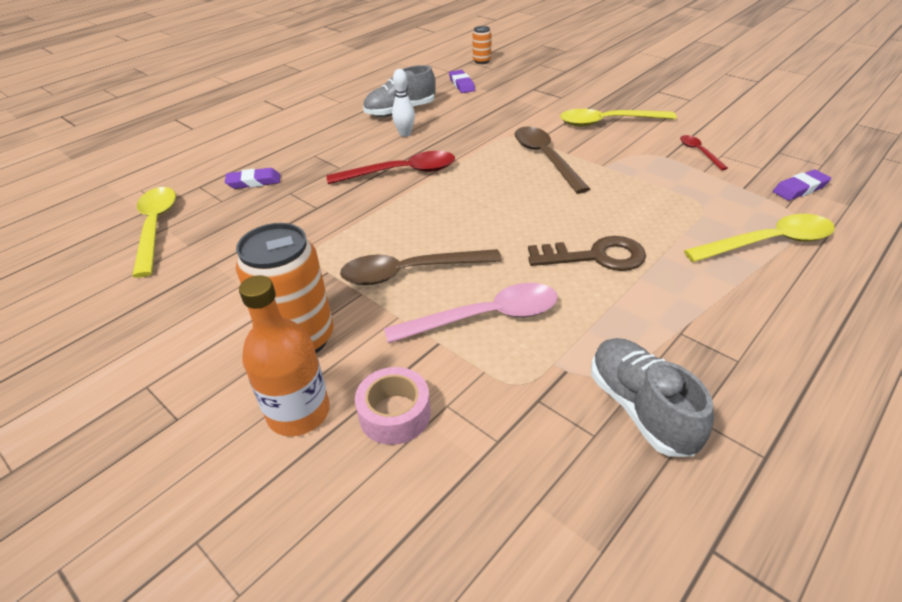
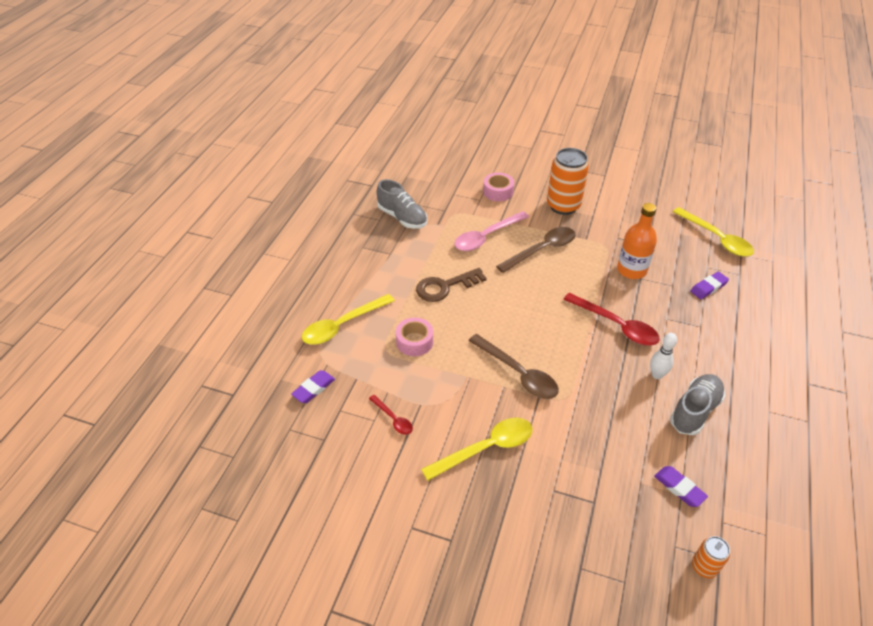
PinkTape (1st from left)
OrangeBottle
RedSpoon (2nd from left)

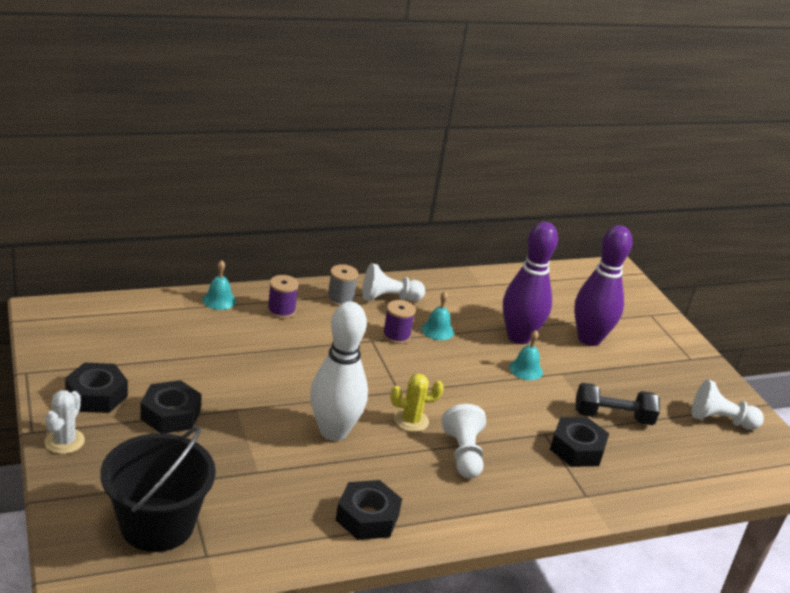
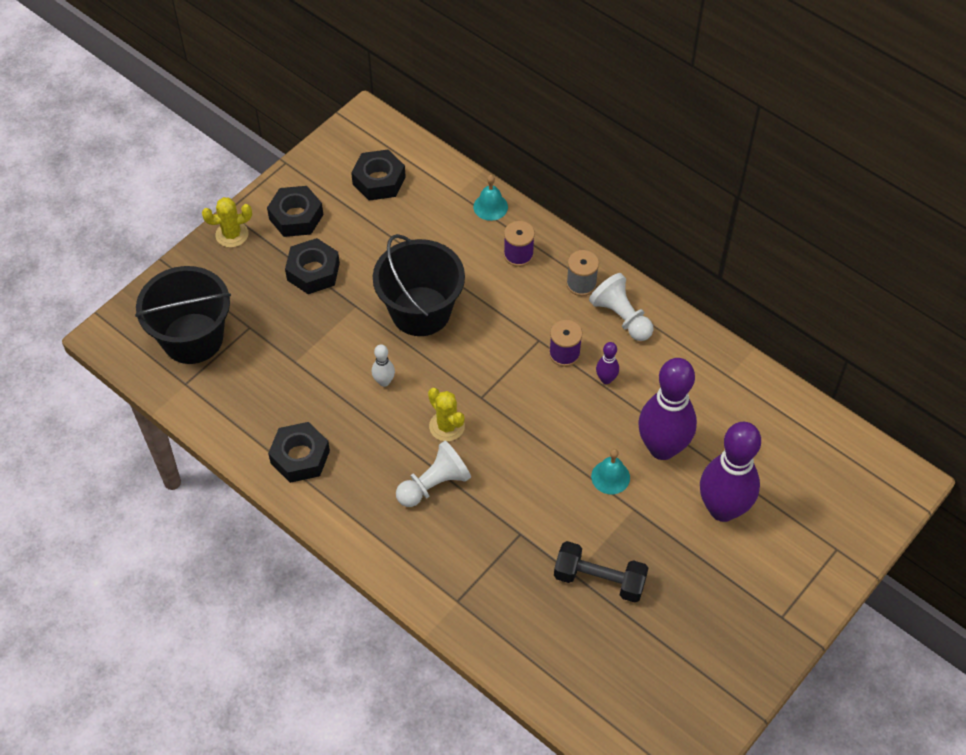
WhitePawn (3rd from left in the first image)
BlackBucket (2nd from left)
BlackNut (4th from left)
PurpleBowlingPin (1st from left)
YellowCactus (1st from left)
BlackDumbbell
WhiteBowlingPin

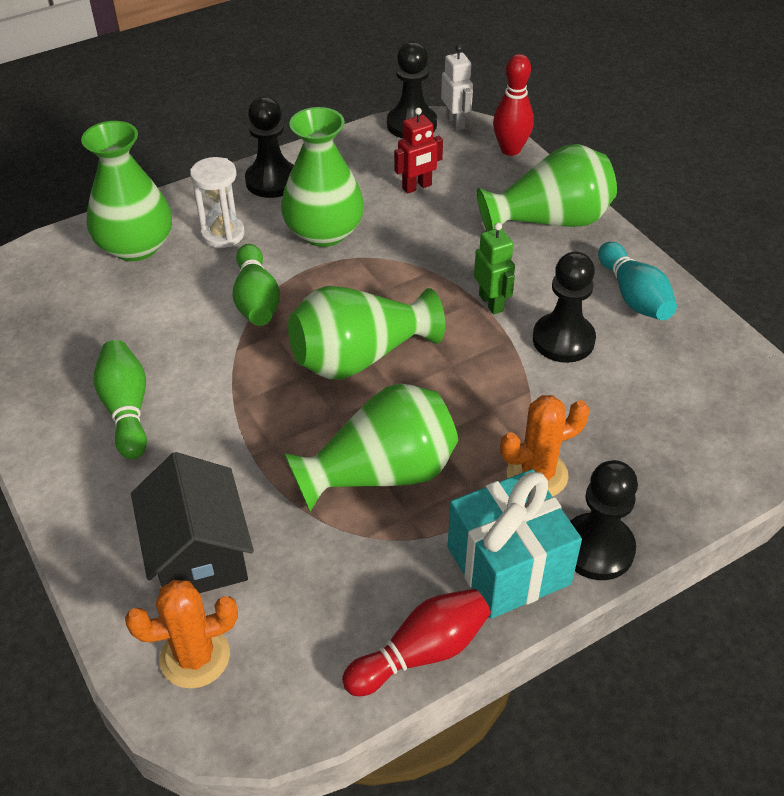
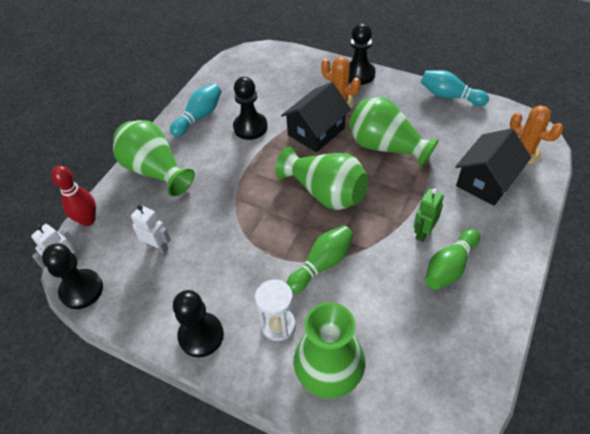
GreenVase (2nd from left in the first image)
TurquoiseGift
BlackHouse (1st from left)
GreenRobot
TurquoiseBowlingPin (2nd from left)
WhiteRobot (2nd from left)

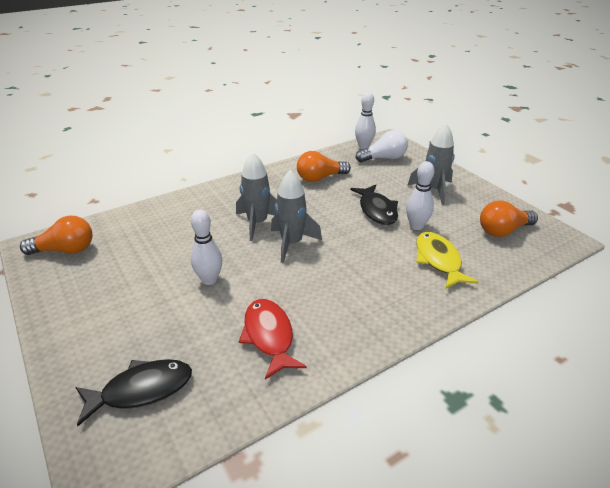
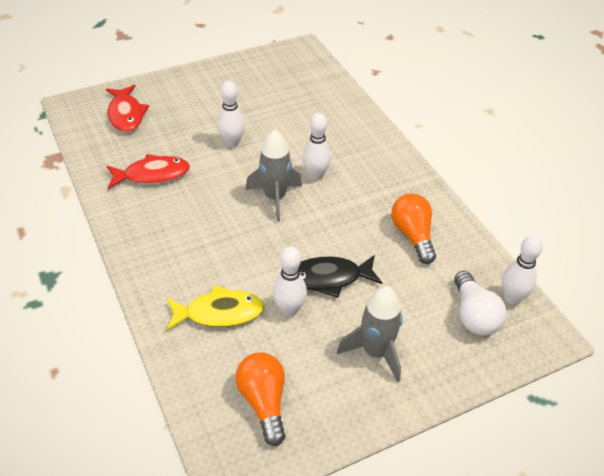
OrangeLightBulb (1st from left in the first image)
WhiteBowlingPin (3rd from left)
RedFish (1st from left)

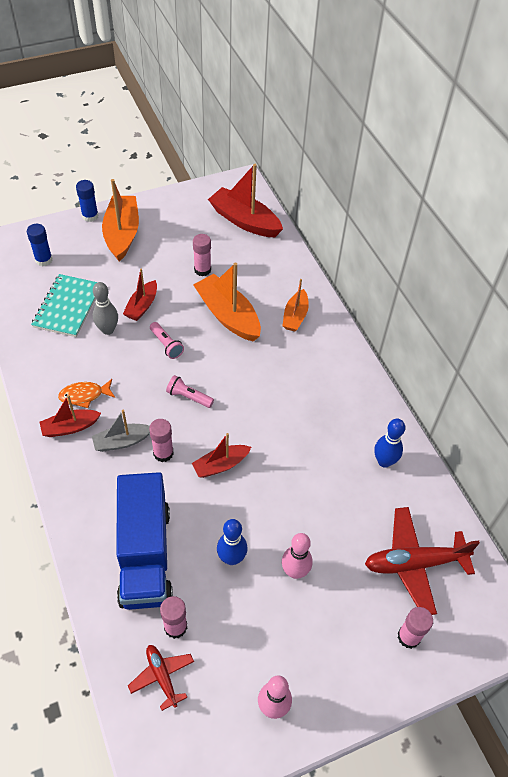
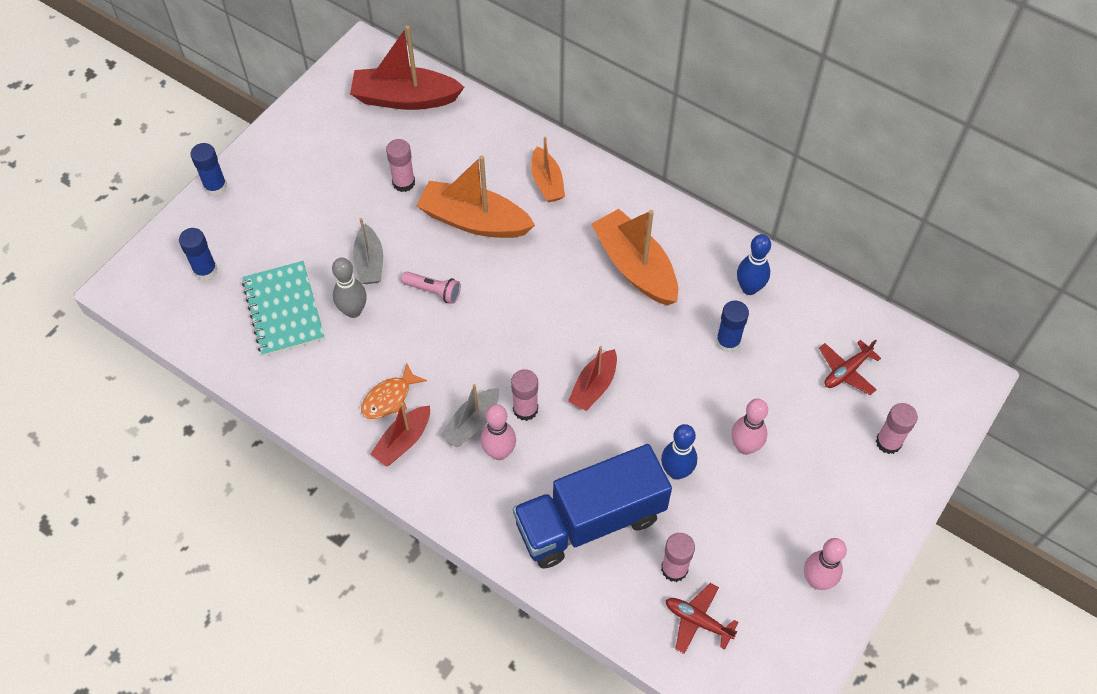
PinkFlashlight (2nd from left in the first image)
PinkBowlingPin (1st from left)
BlueGlueStick (3rd from left)
OrangeBoat (3rd from left)
GreyBoat (1st from left)
BlueTruck
RedPlane (2nd from left)

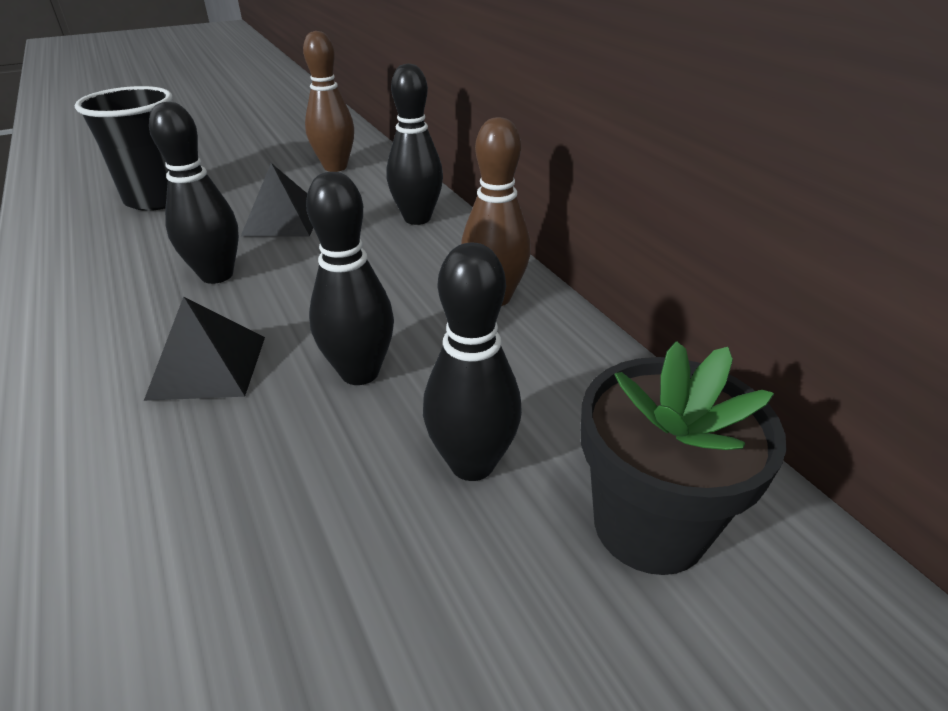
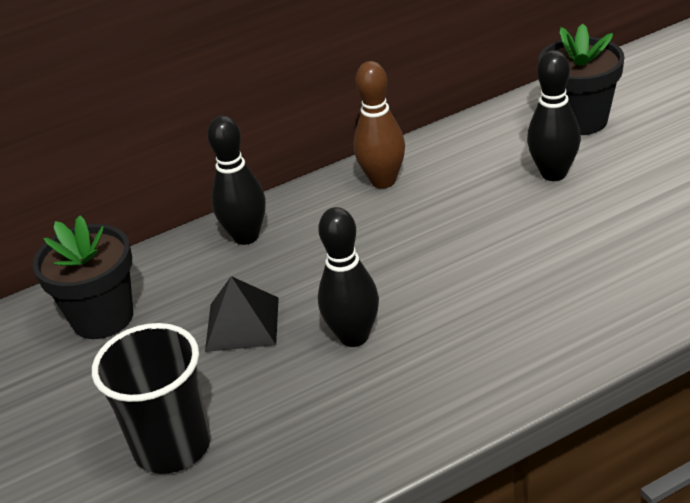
BlackPyramid (1st from left in the first image)
BlackBowlingPin (2nd from left in the first image)
BlackFlowerPot (1st from left)

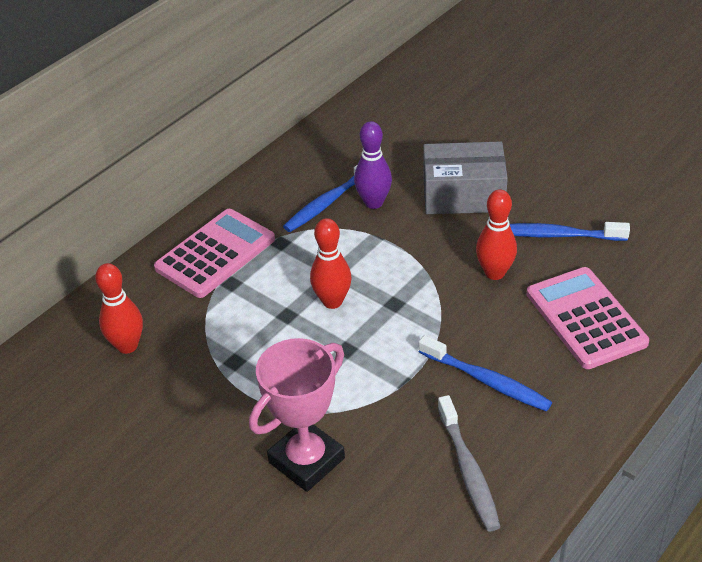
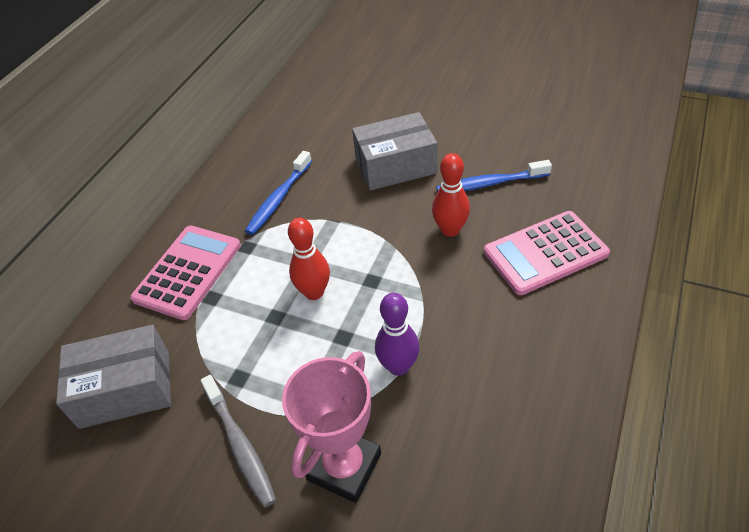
BlueToothbrush (2nd from left in the first image)
PurpleBowlingPin
GreyToothbrush
GreyBox (1st from left)
PinkCalculator (2nd from left)

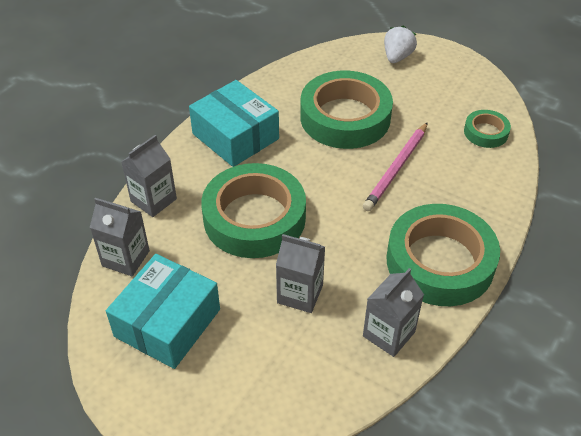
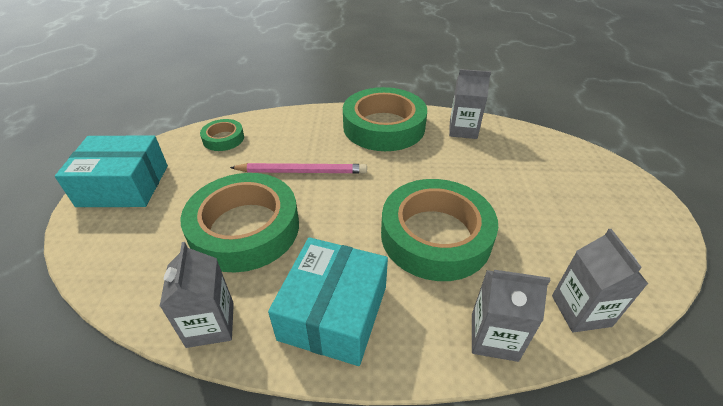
WhiteStrawberry
TurquoiseBox (1st from left)
GreyCarton (1st from left)

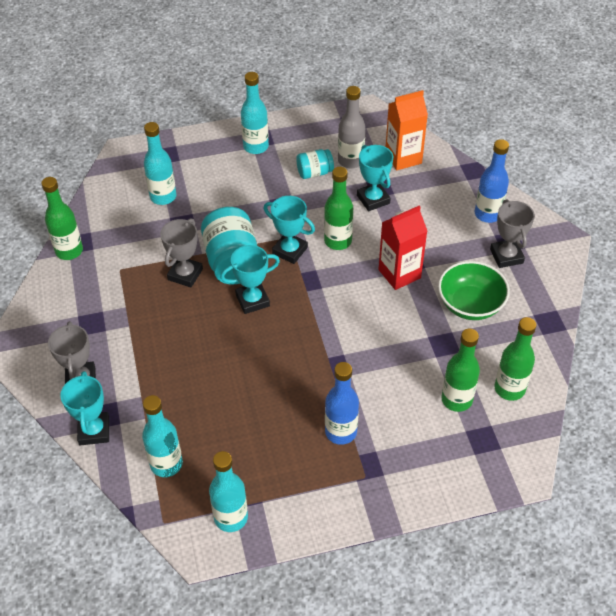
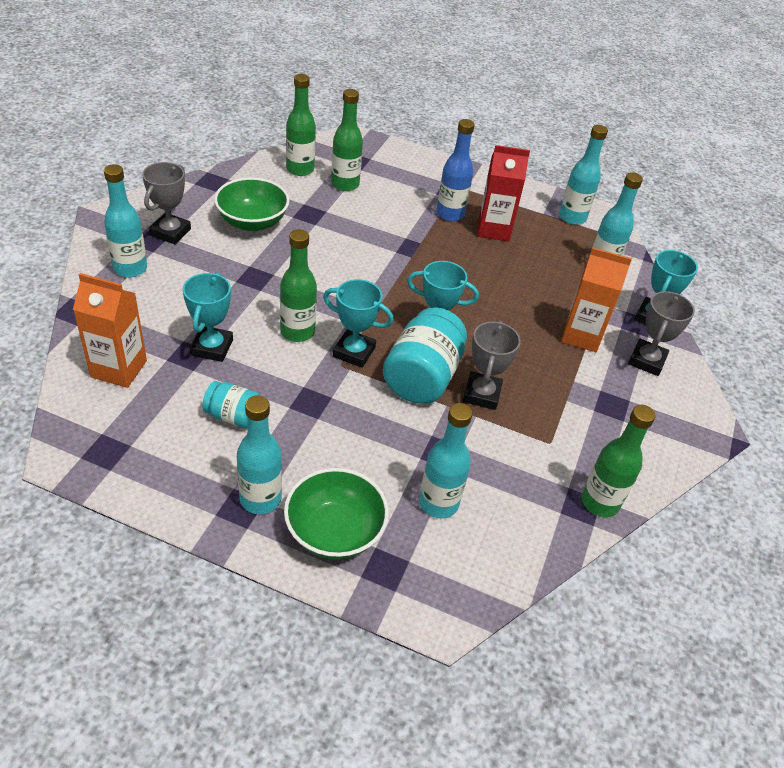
GreyBottle
GreenBowl (2nd from left)
OrangeCarton (2nd from left)
RedCarton
TurquoiseBottle (1st from left)
GreyTrophy (2nd from left)
TurquoiseTrophy (2nd from left)

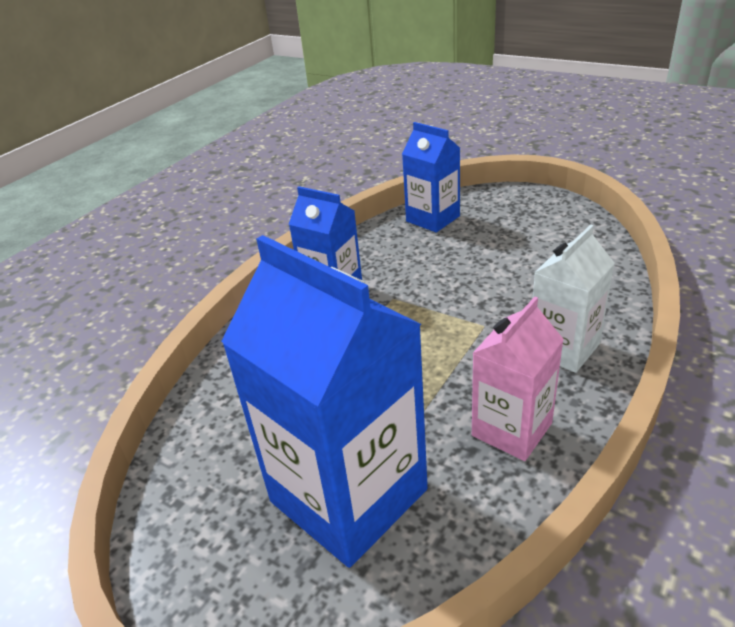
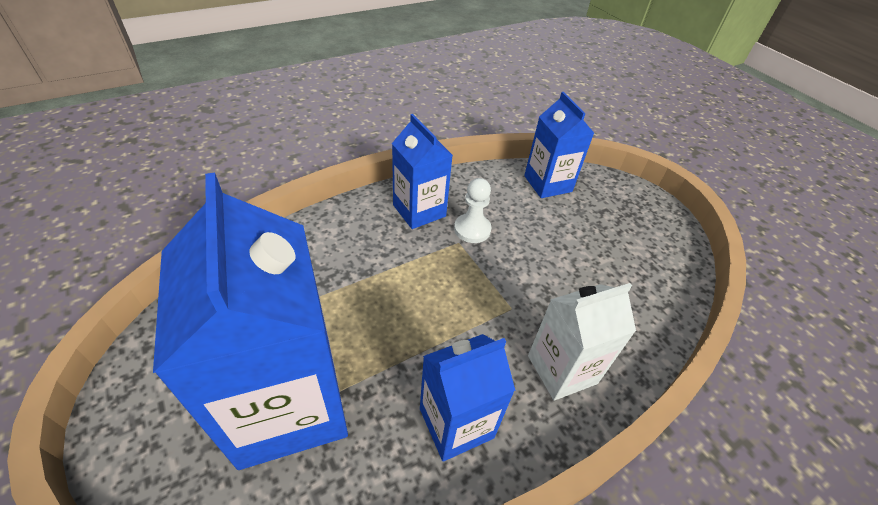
WhitePawn
BlueCarton (3rd from left)

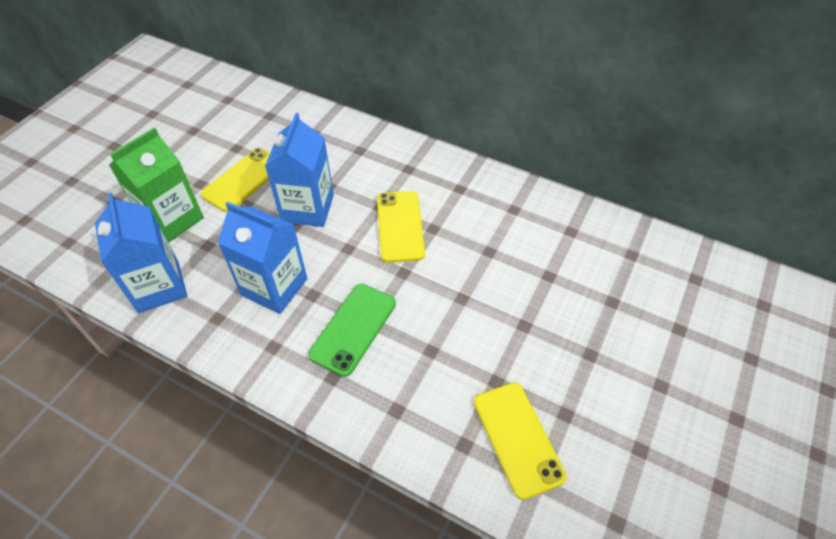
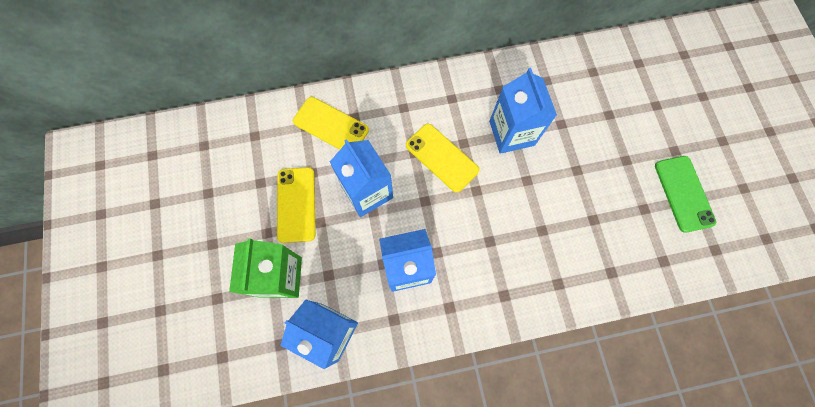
BlueCarton (4th from left)
GreenPhone
YellowPhone (2nd from left)

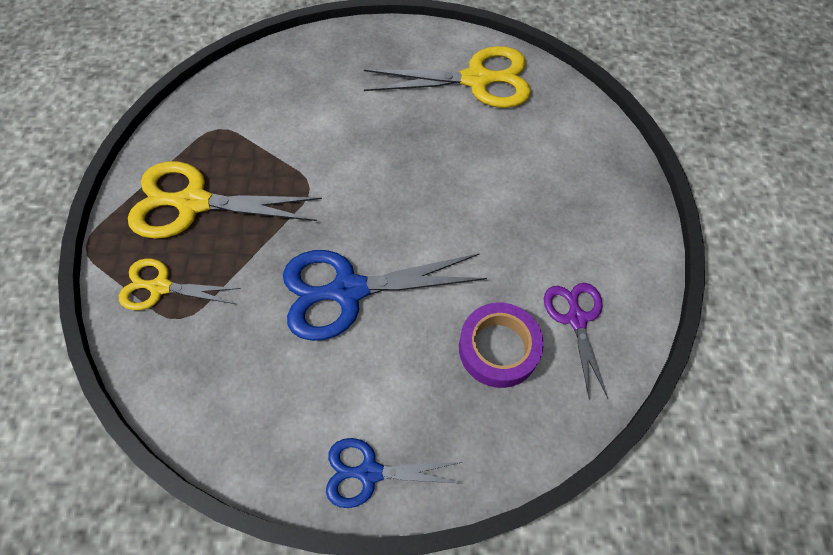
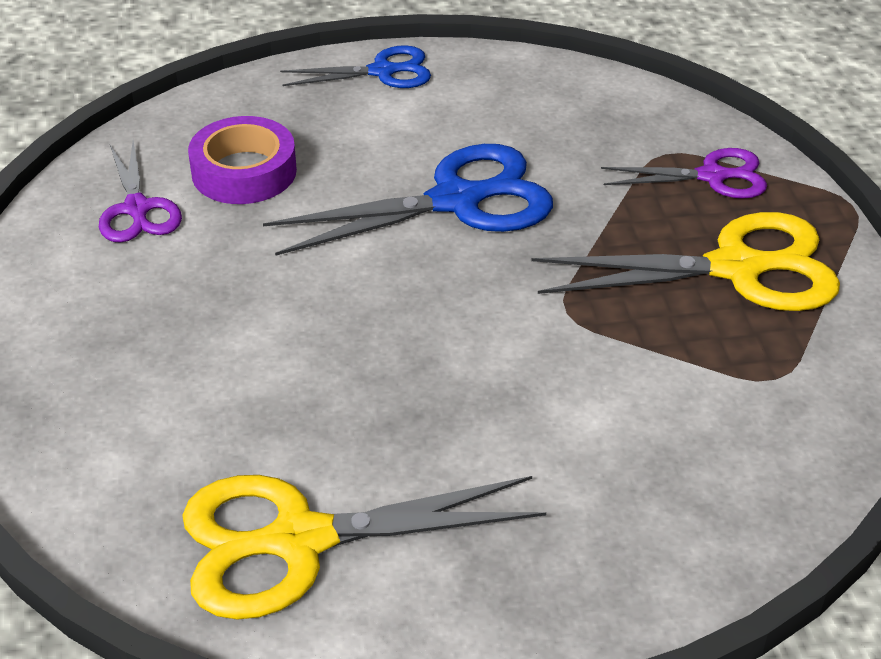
PurpleScissors (2nd from left)

